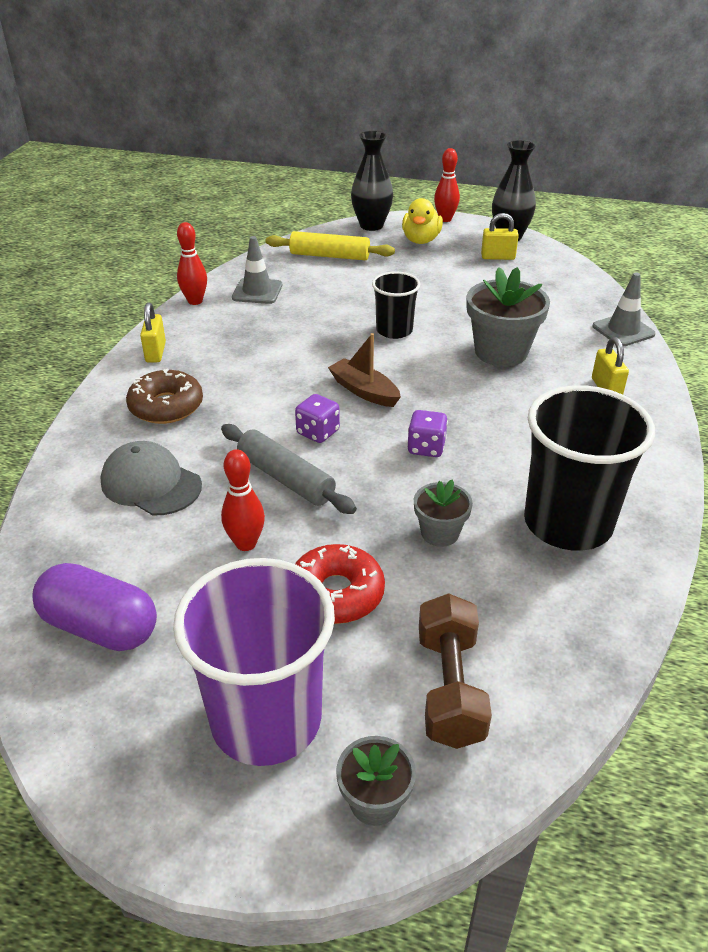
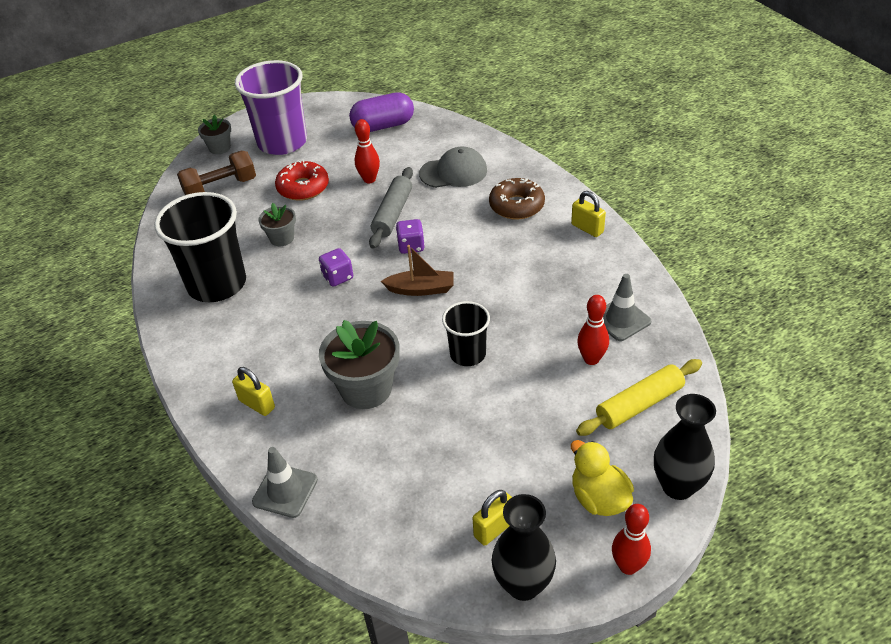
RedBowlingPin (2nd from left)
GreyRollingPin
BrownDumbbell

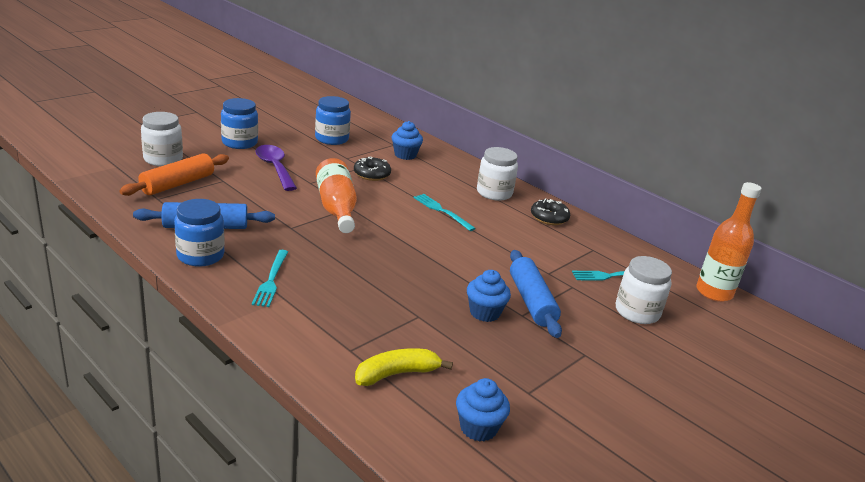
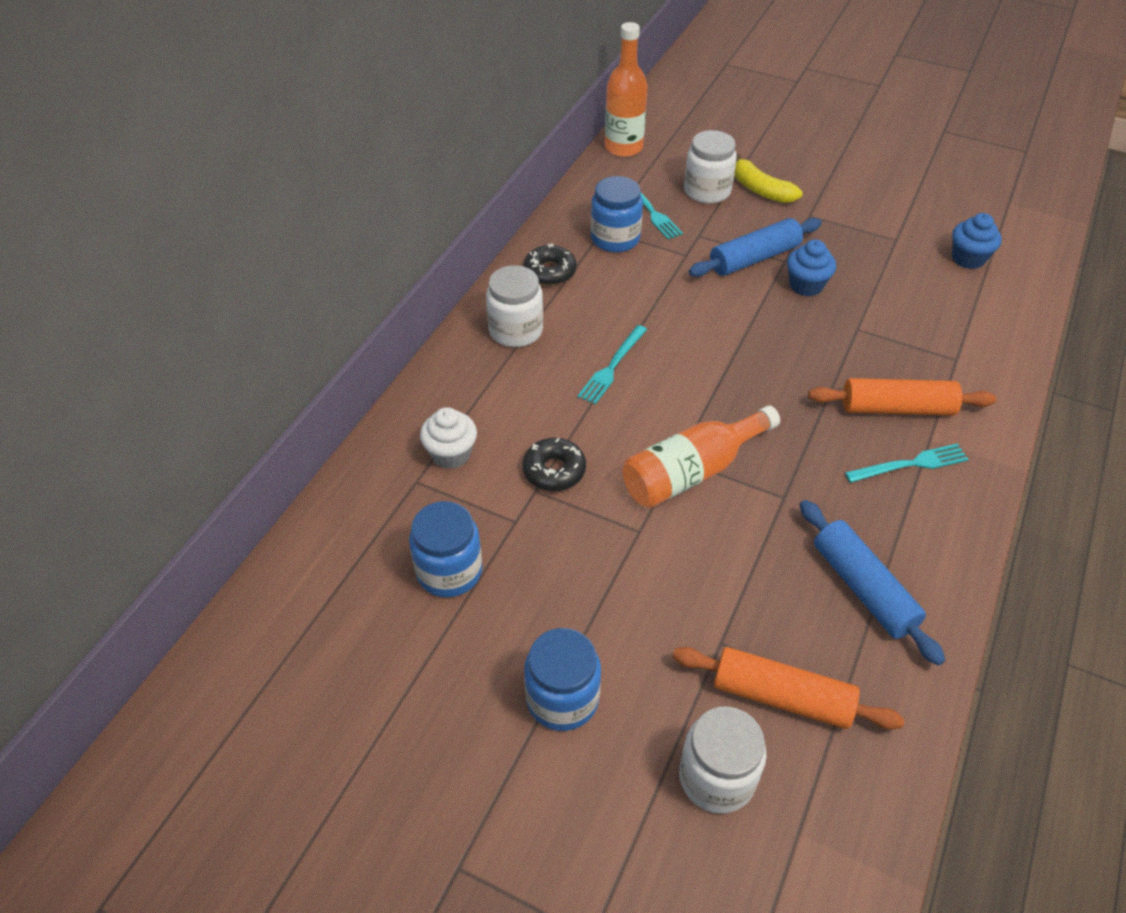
PurpleSpoon
OrangeRollingPin (2nd from left)
BlueJar (3rd from left)
YellowBanana
WhiteCupcake

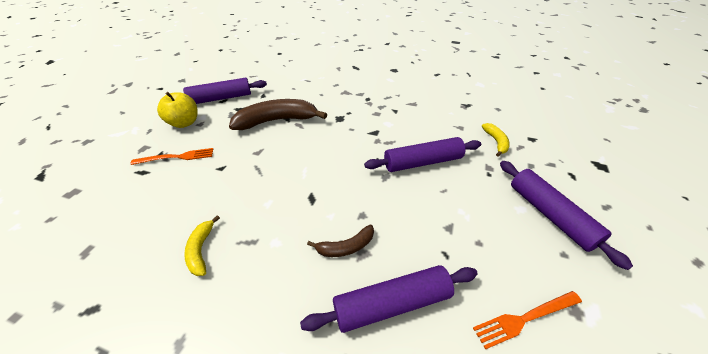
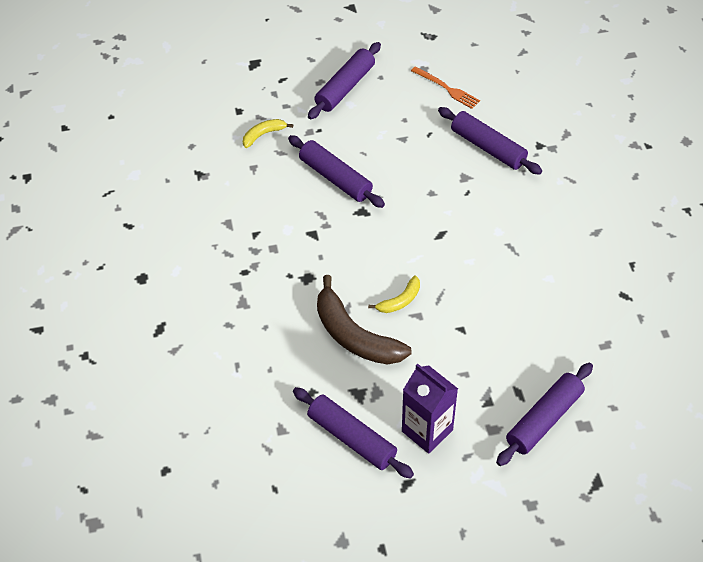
OrangeFork (1st from left in the first image)
BrownBanana (2nd from left in the first image)
PurpleRollingPin (5th from left)
YellowBanana (2nd from left)
PurpleCarton

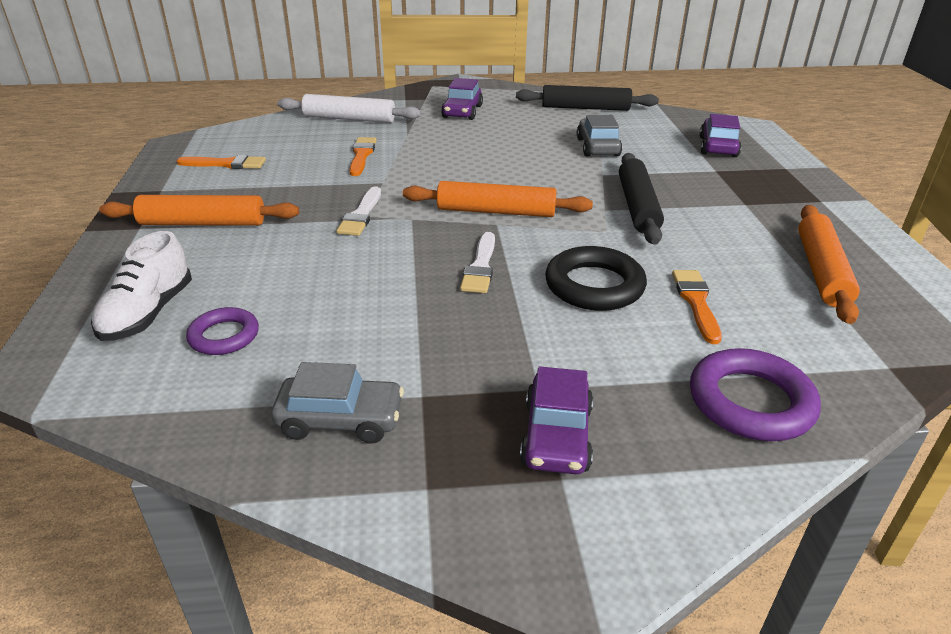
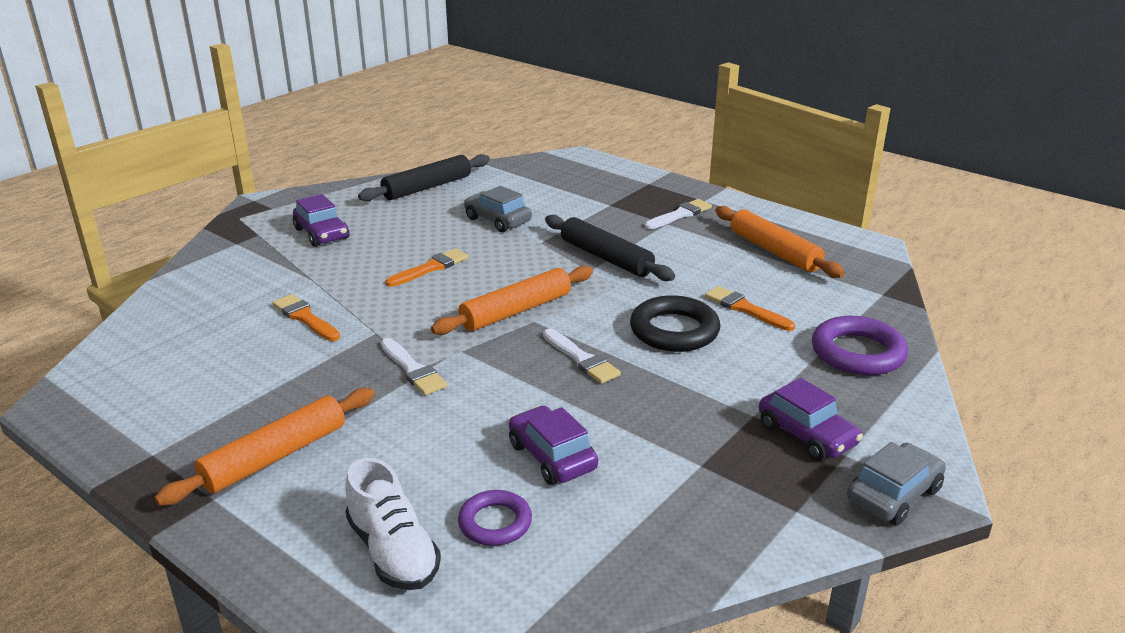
WhiteRollingPin
WhiteBrush (3rd from left)
OrangeBrush (2nd from left)
GreyCar (2nd from left)
PurpleCar (2nd from left)

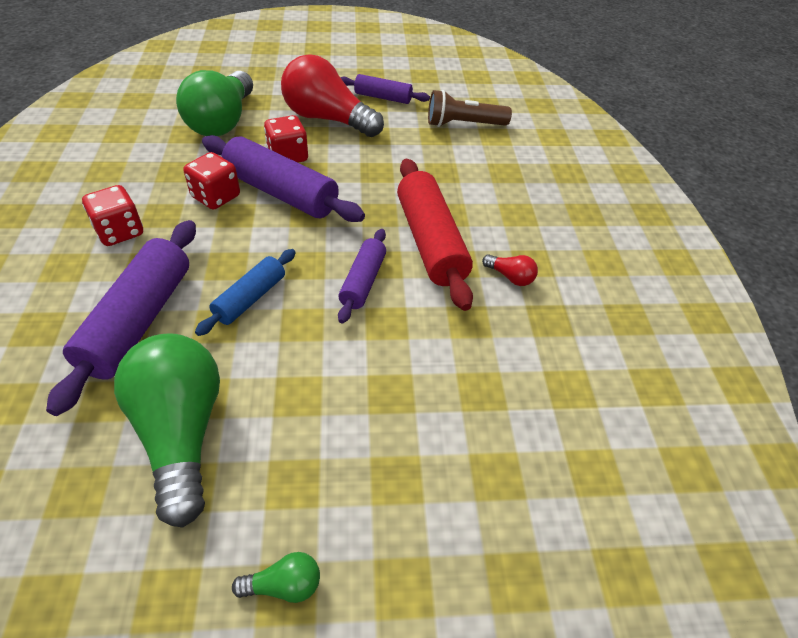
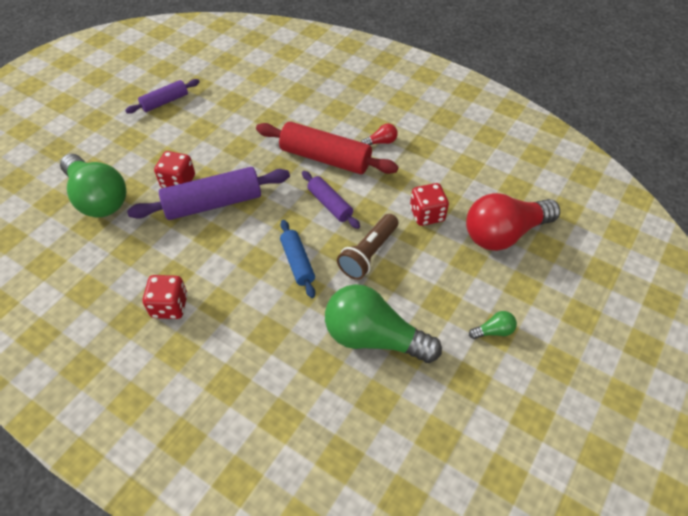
PurpleRollingPin (1st from left in the first image)
RedDice (3rd from left)
RedLightBulb (2nd from left)
BrownFlashlight
GreenLightBulb (3rd from left)

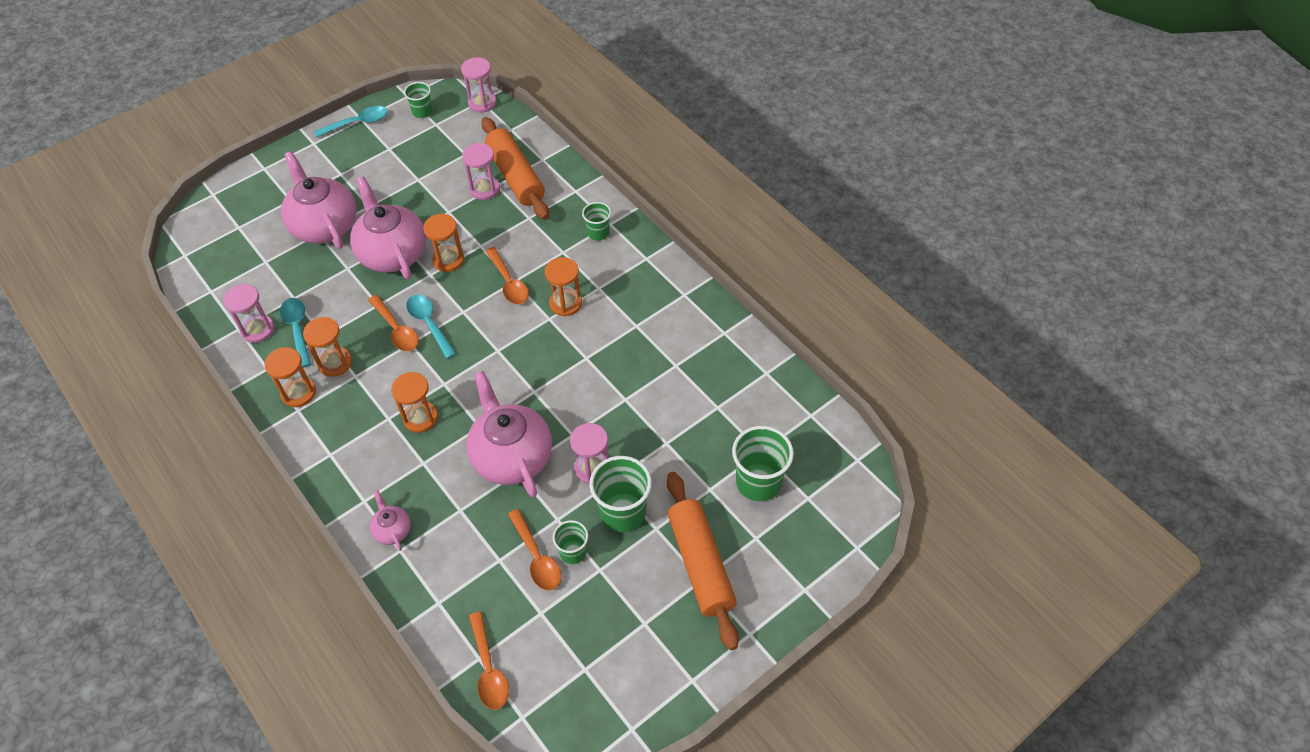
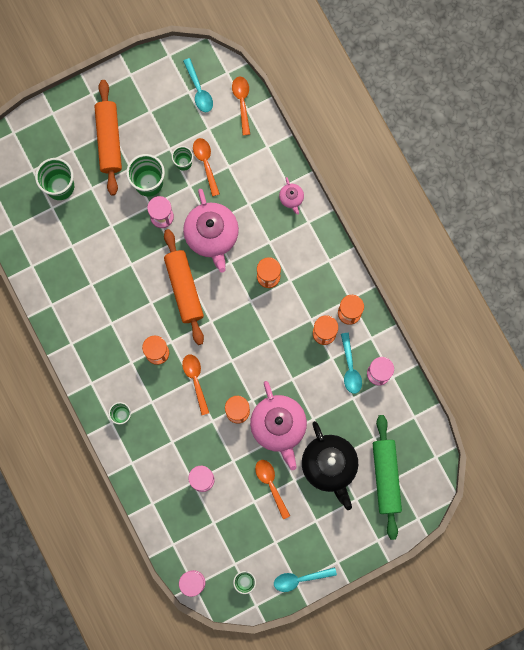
GreenRollingPin
OrangeSpoon (4th from left)
TurquoiseSpoon (1st from left)
OrangeRollingPin (2nd from left)
BlackTeapot

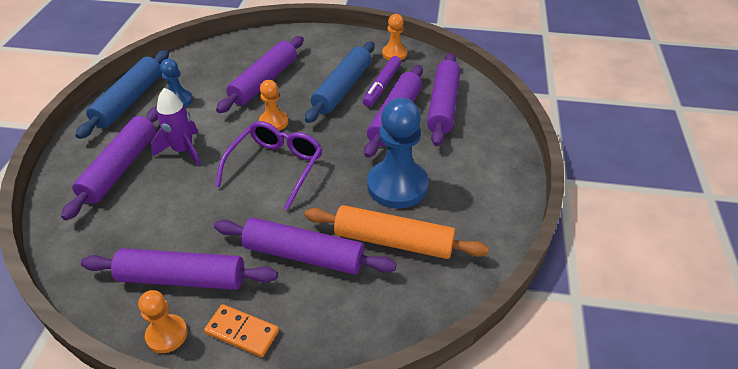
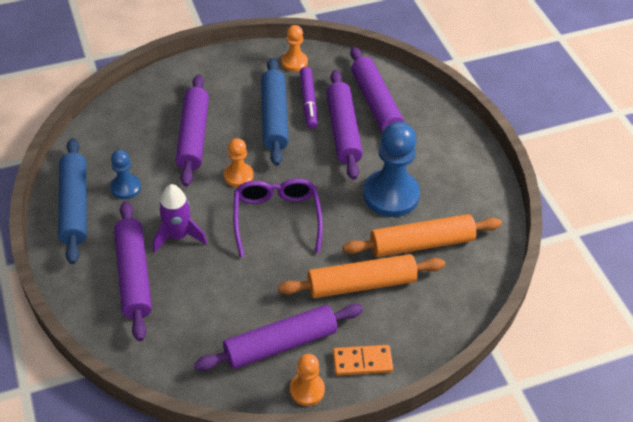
OrangeRollingPin (1st from left)

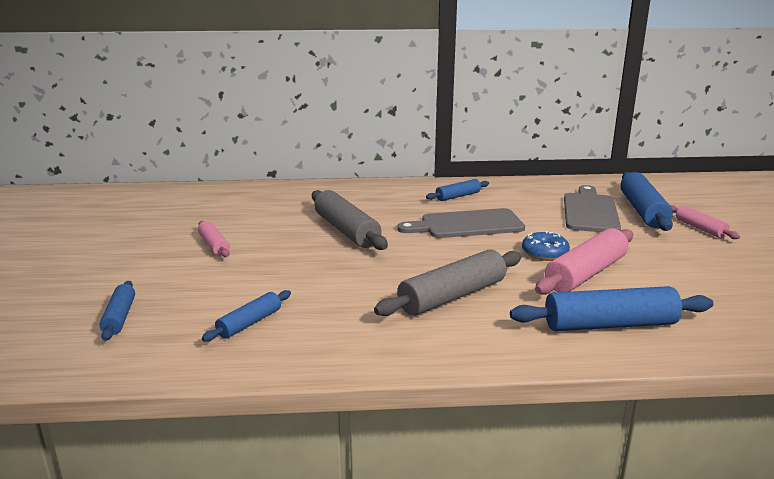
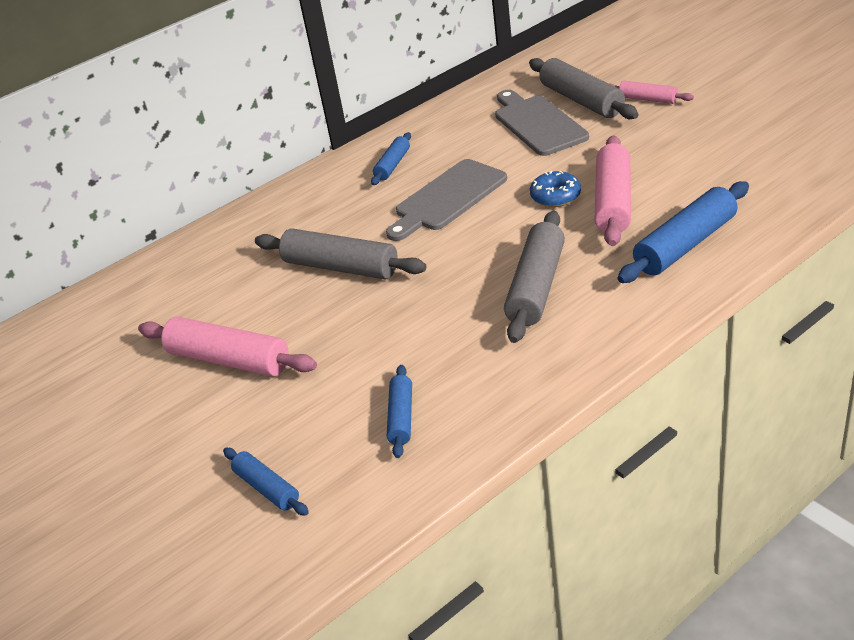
GreyRollingPin (3rd from left)
PinkRollingPin (1st from left)

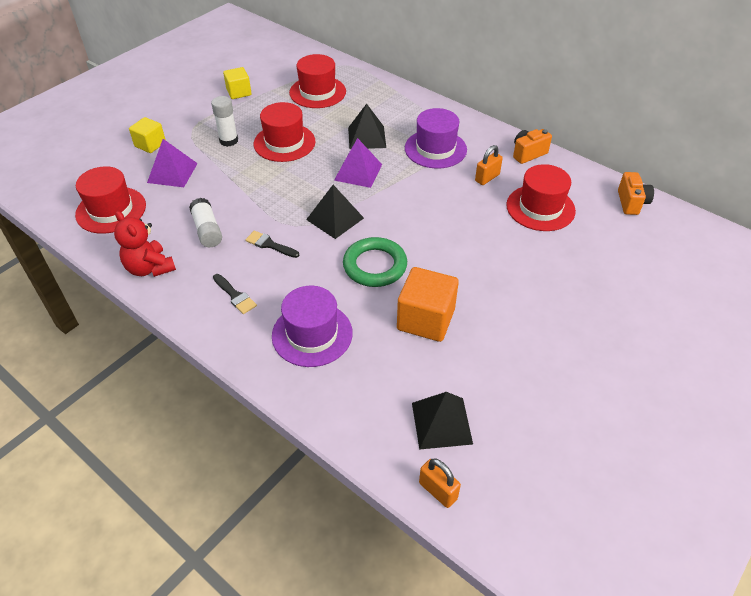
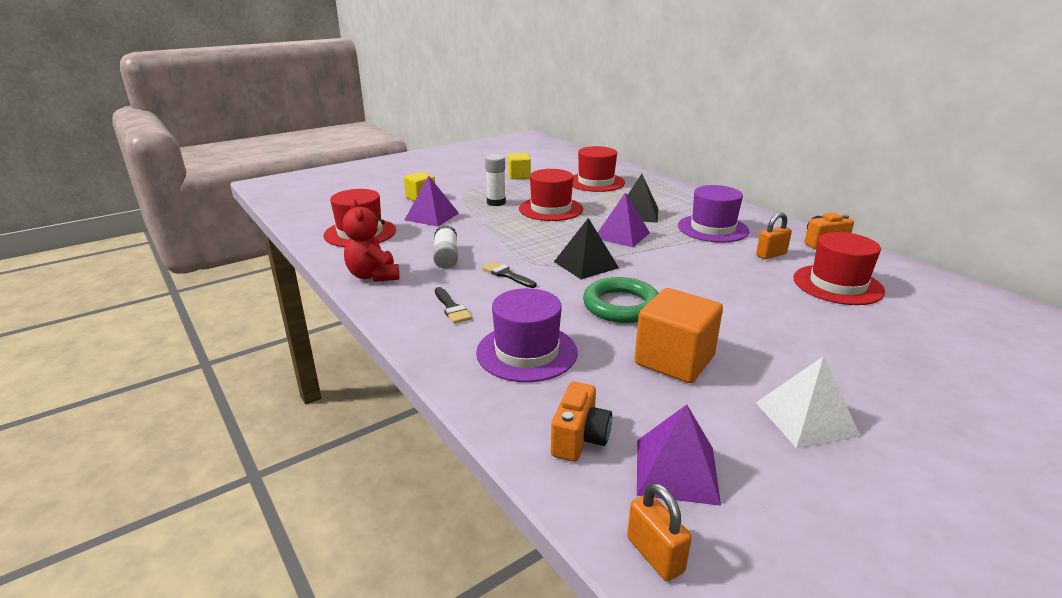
WhitePyramid
OrangeCamera (1st from left)
PurplePyramid (3rd from left)

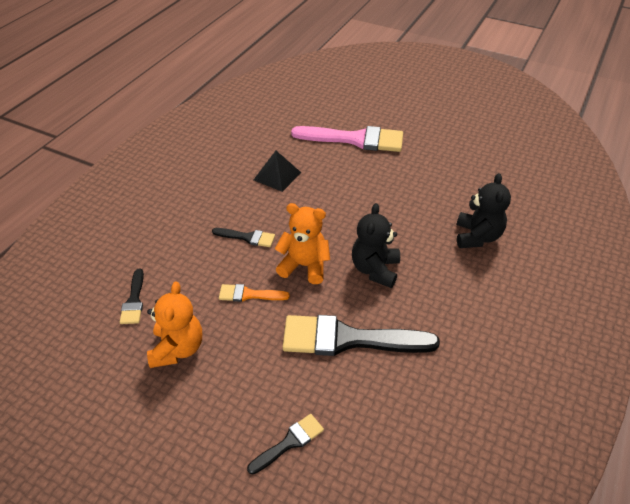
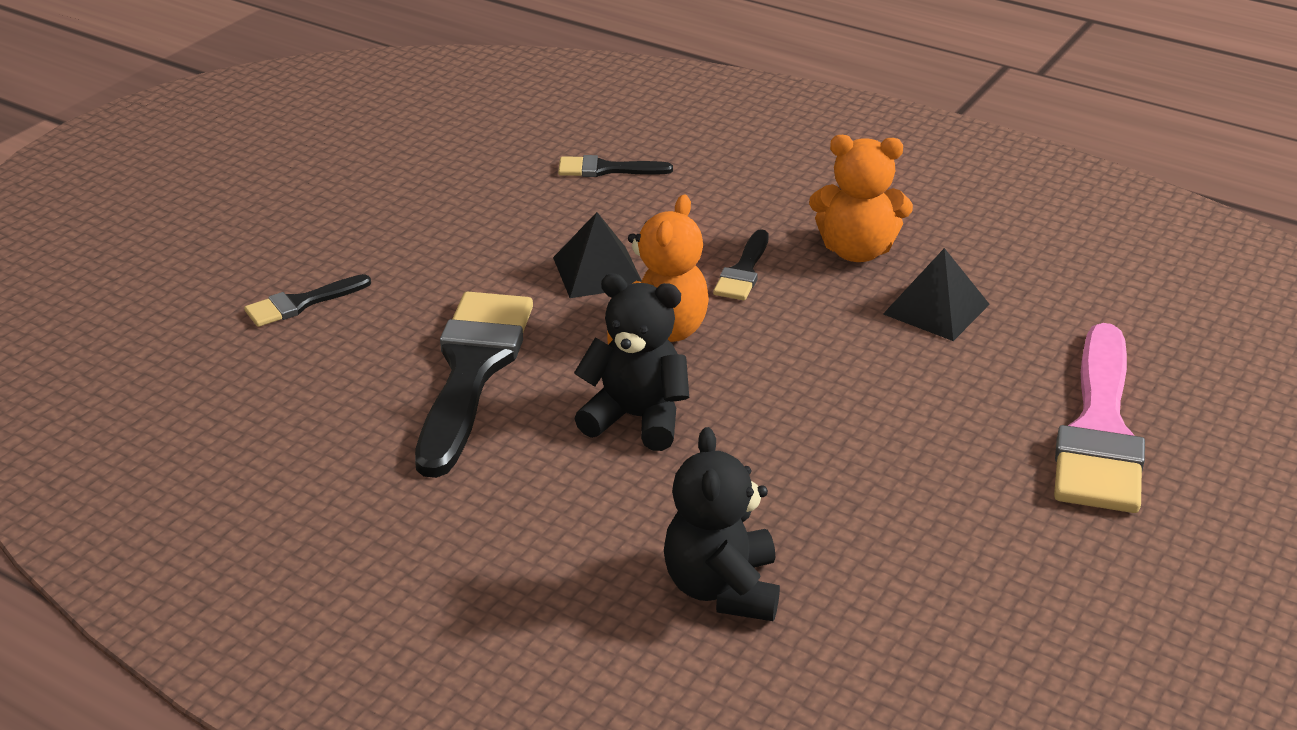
OrangeTeddyBear (2nd from left)
BlackPyramid (1st from left)
BlackBrush (1st from left)
BlackTeddyBear (2nd from left)

